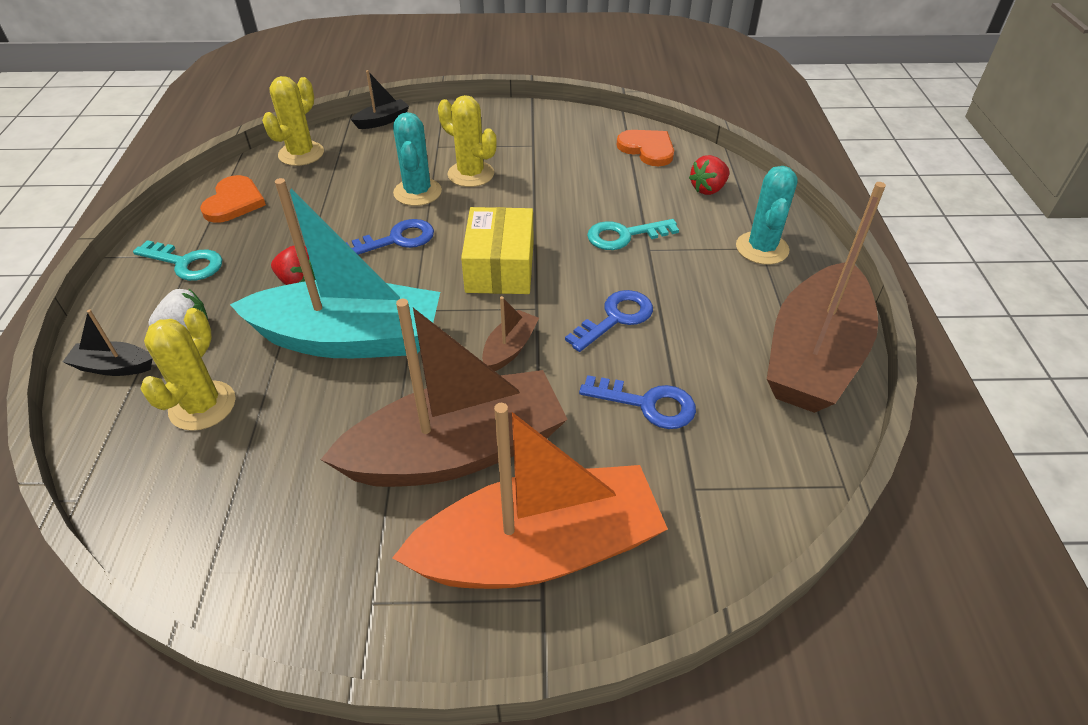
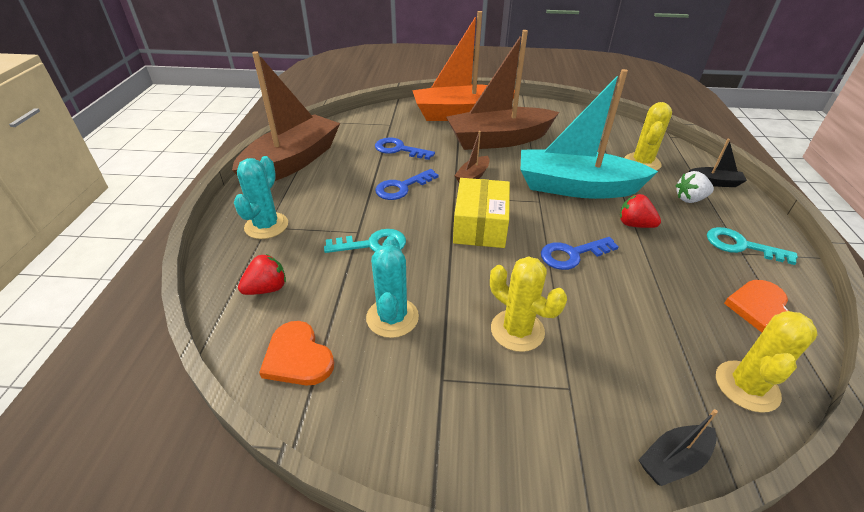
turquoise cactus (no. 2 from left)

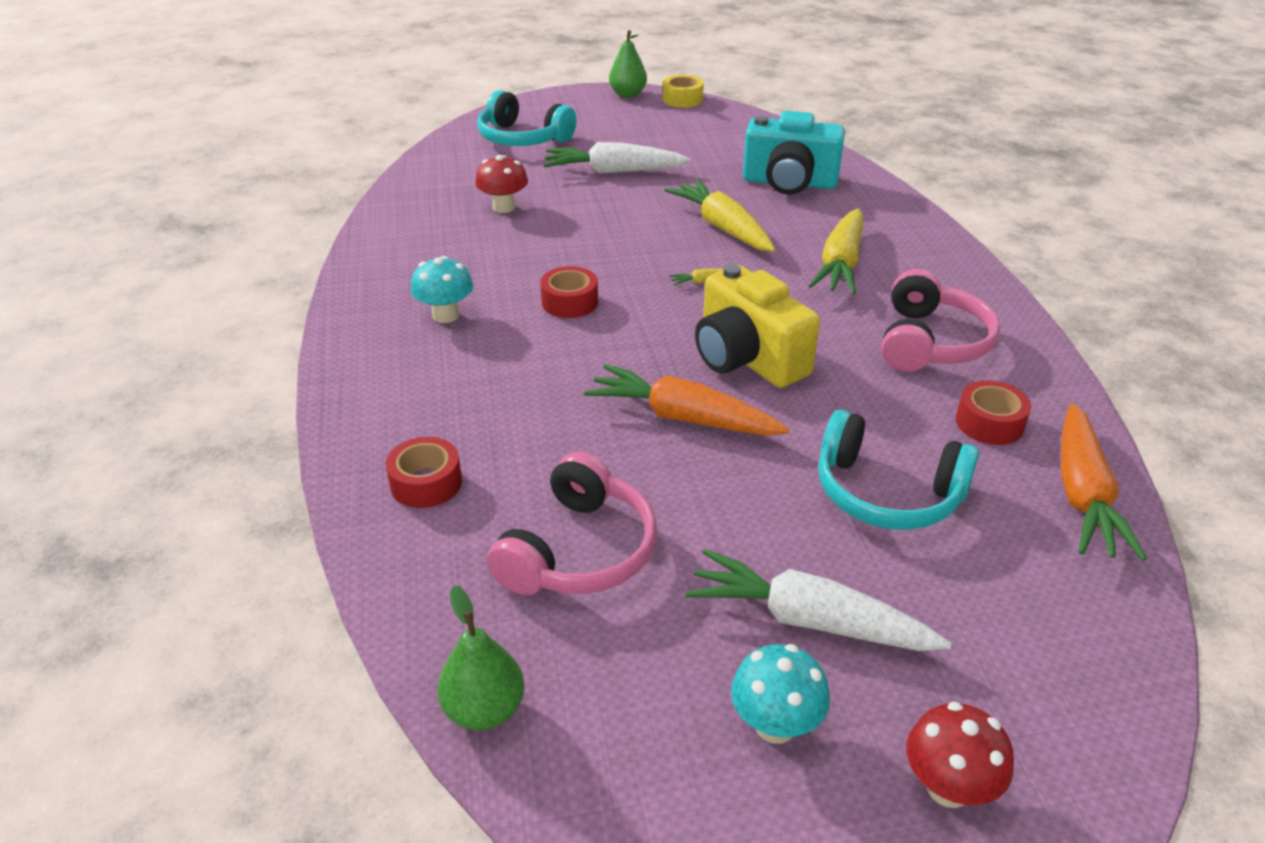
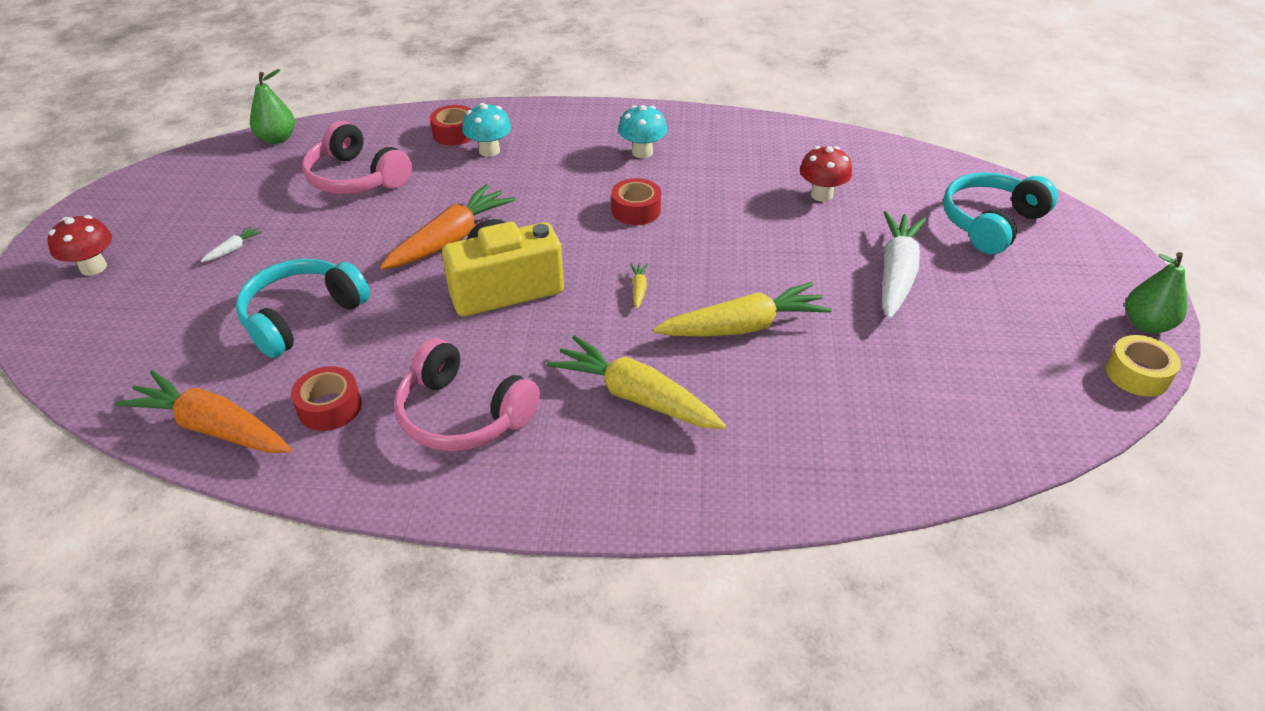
pure white toy carrot (no. 1 from left)
turquoise fungus (no. 1 from left)
turquoise compact camera

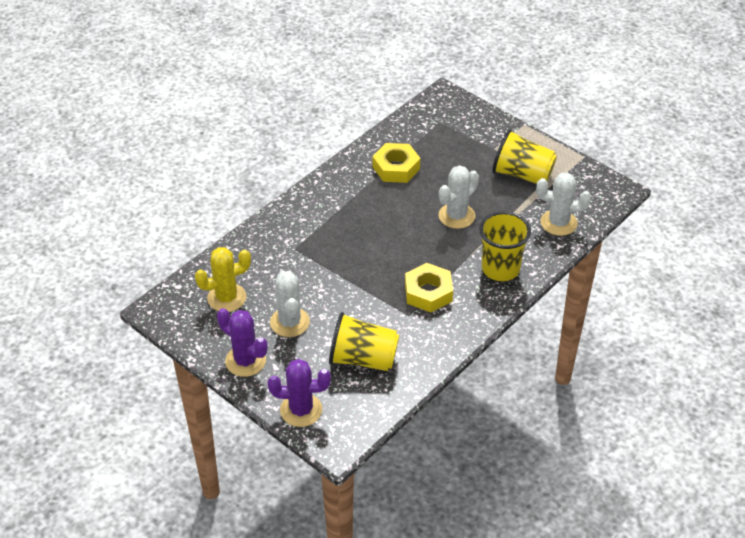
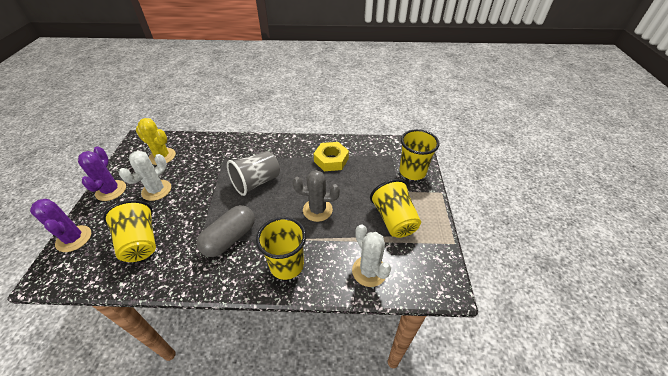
grey pill shape
grey cactus
grey cup
bright yellow cup (no. 4 from left)

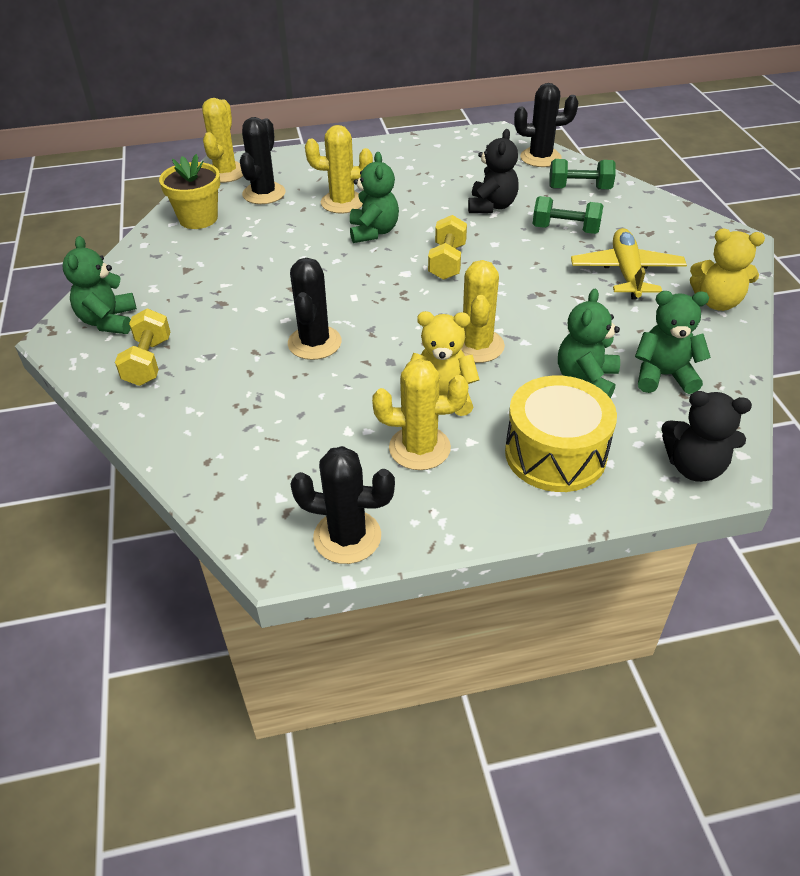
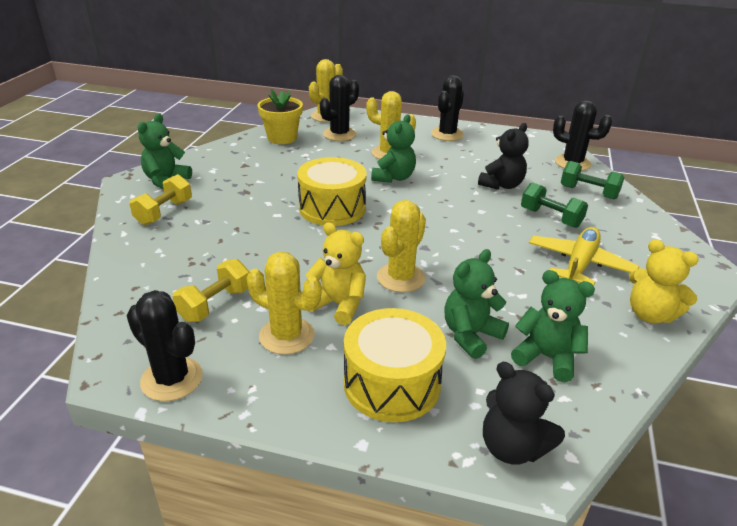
jet-black cactus (no. 3 from left)
bright yellow free weight (no. 2 from left)
bright yellow snare drum (no. 1 from left)

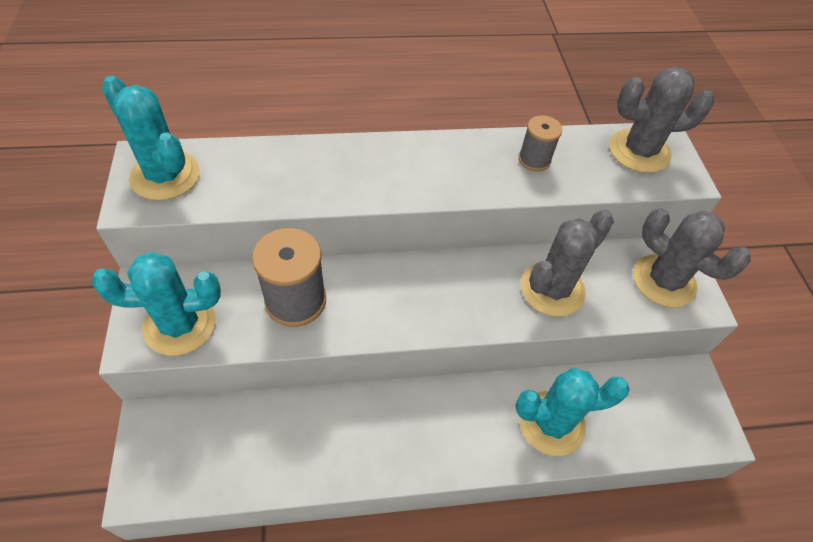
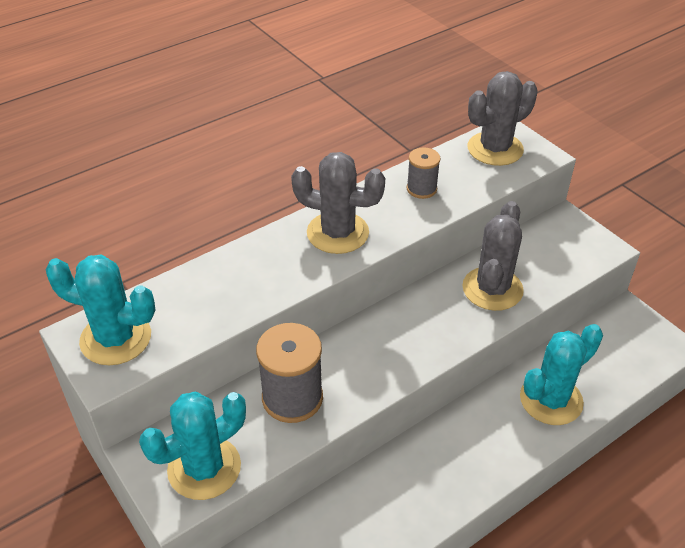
grey cactus (no. 1 from left)

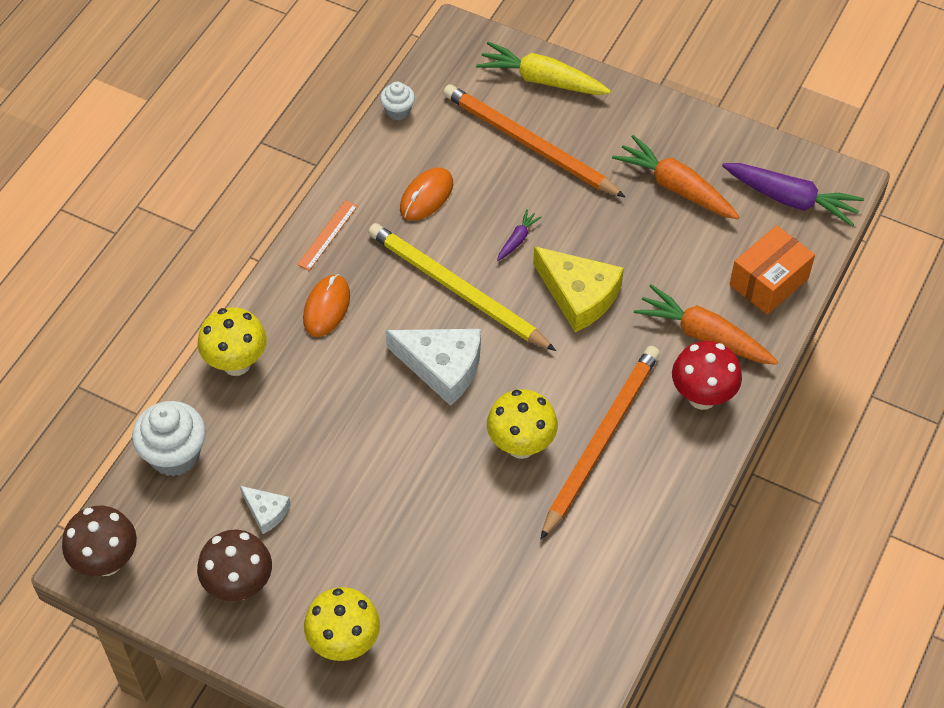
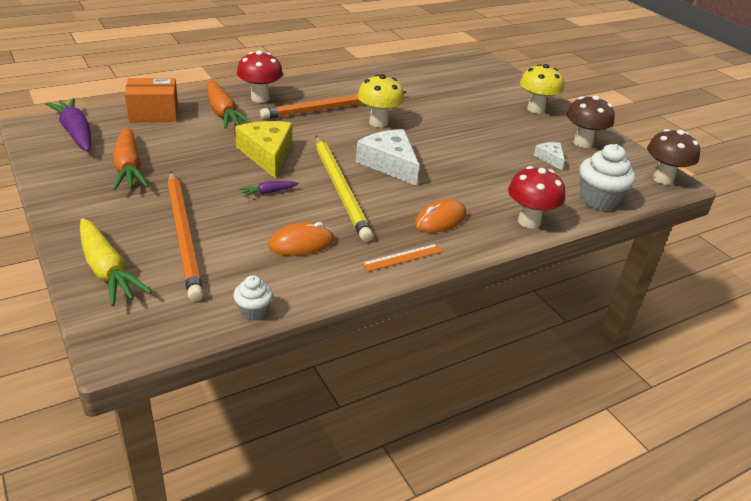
red fungus (no. 2 from left)

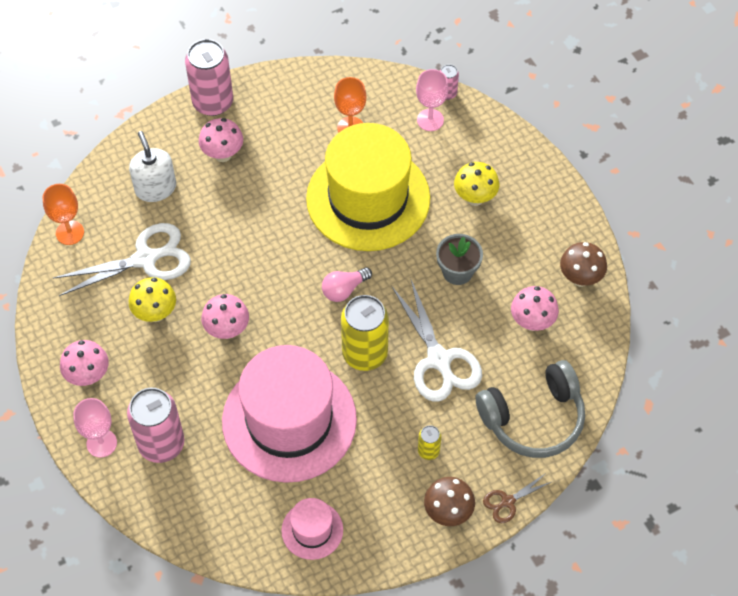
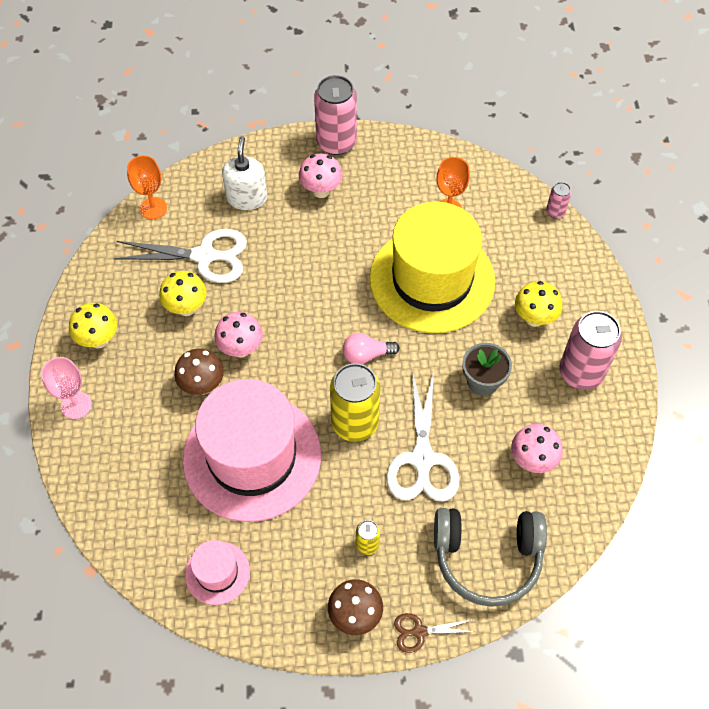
bright yellow fungus (no. 1 from left)
pink can (no. 3 from left)
pink chalice (no. 2 from left in the first image)
dark brown fungus (no. 1 from left)

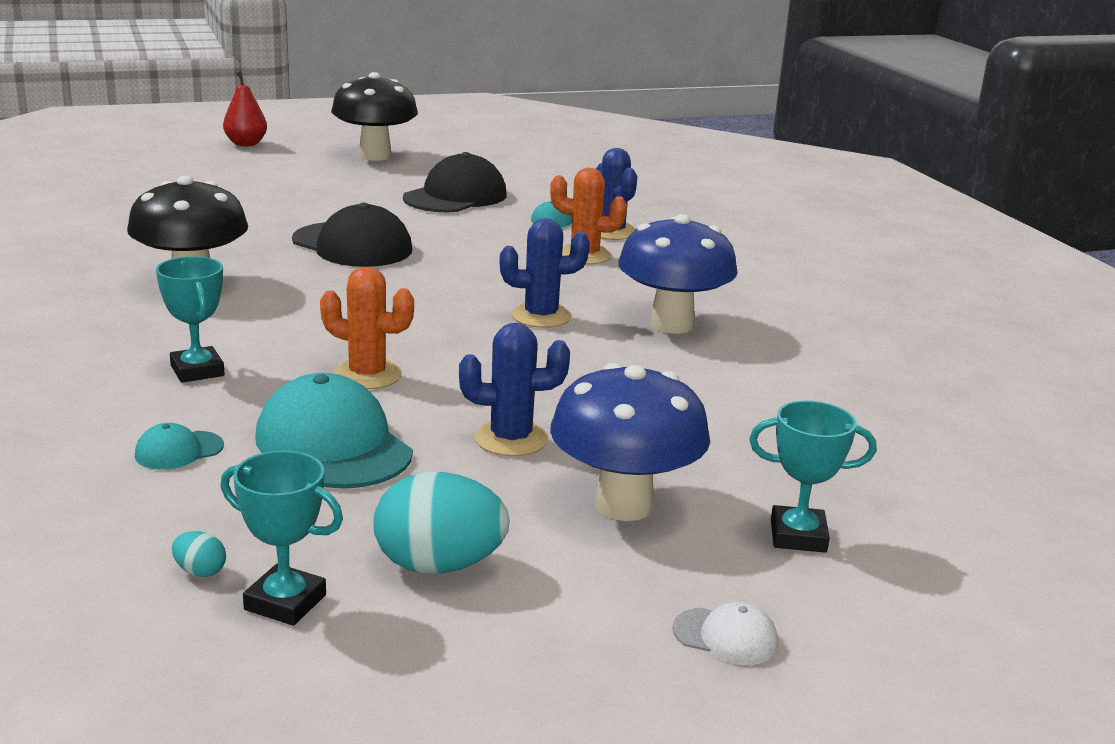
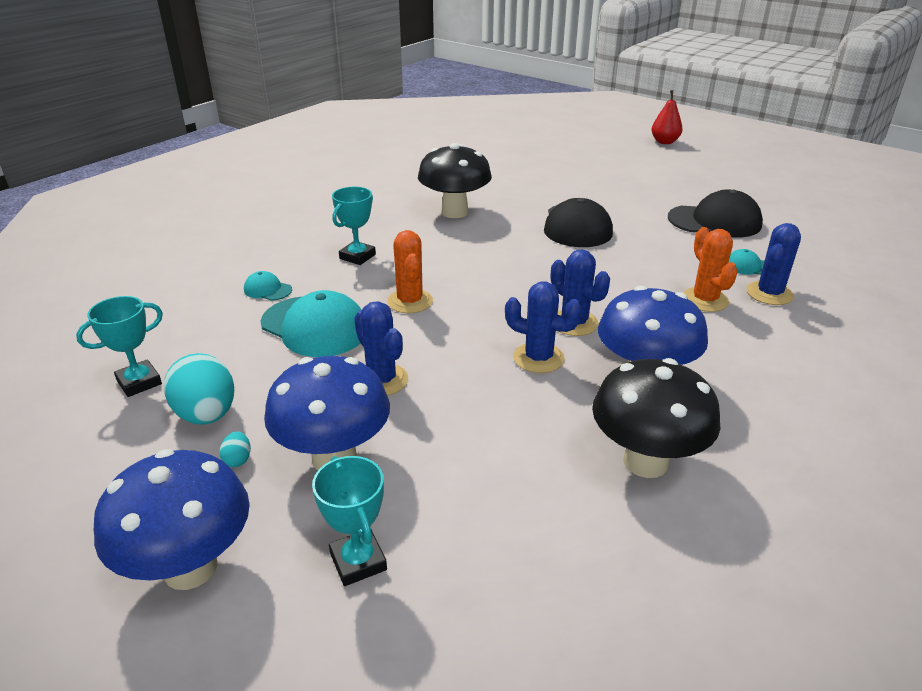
turquoise egg shape (no. 2 from left)
turquoise prize cup (no. 1 from left)
turquoise peaked cap (no. 2 from left)
jet-black fungus (no. 2 from left)
royal blue fungus (no. 1 from left)
royal blue cactus (no. 2 from left)

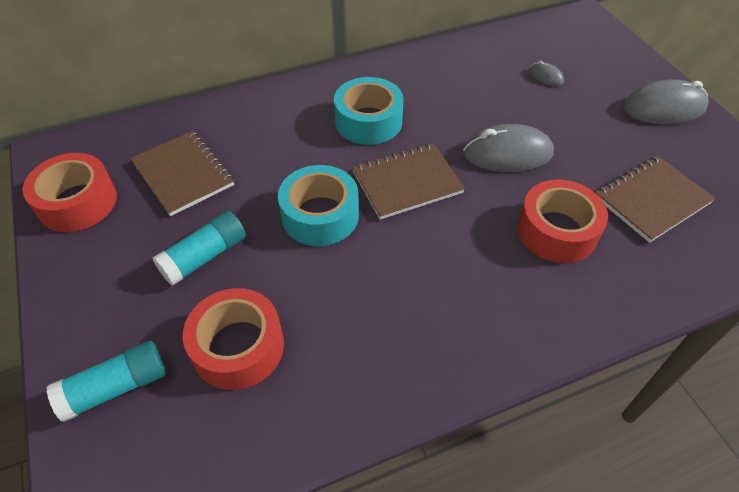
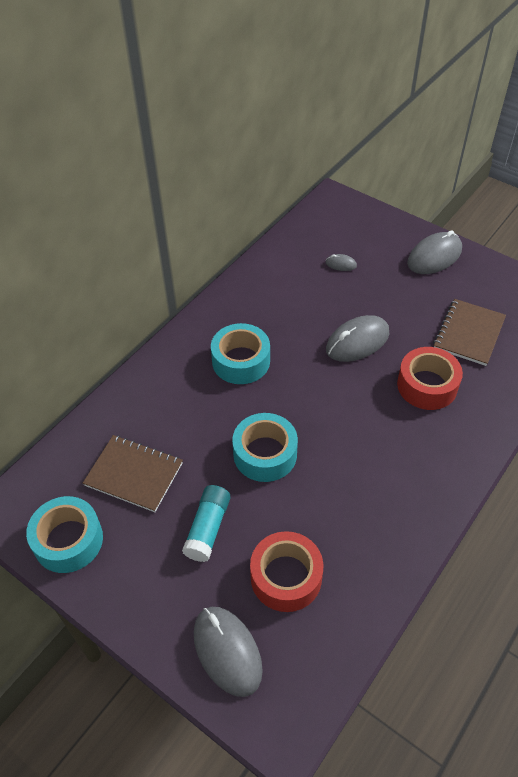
turquoise roll of tape (no. 1 from left)
grey PC mouse (no. 1 from left)
dark brown exercise book (no. 2 from left in the first image)

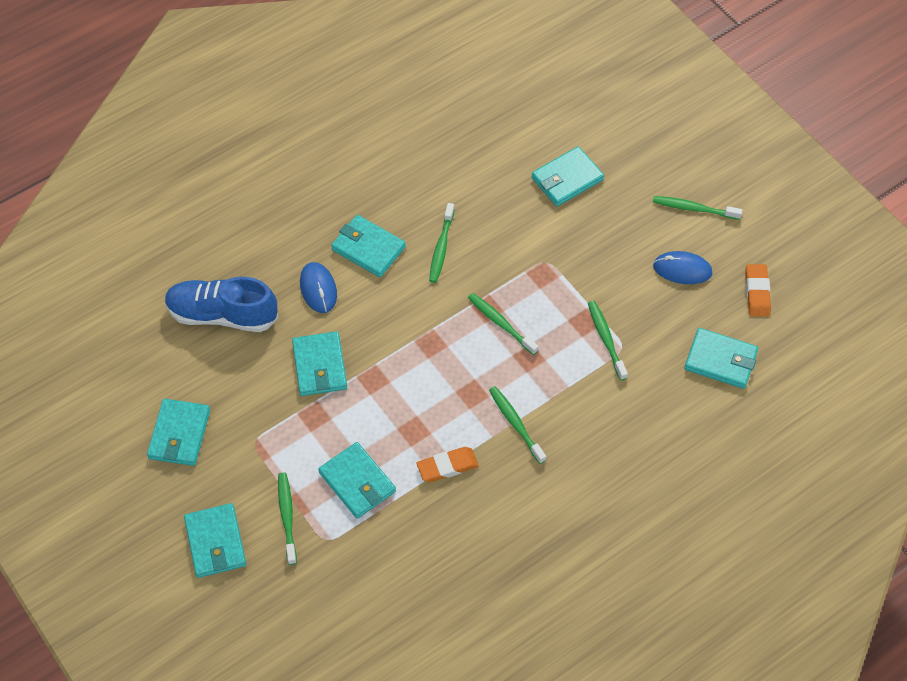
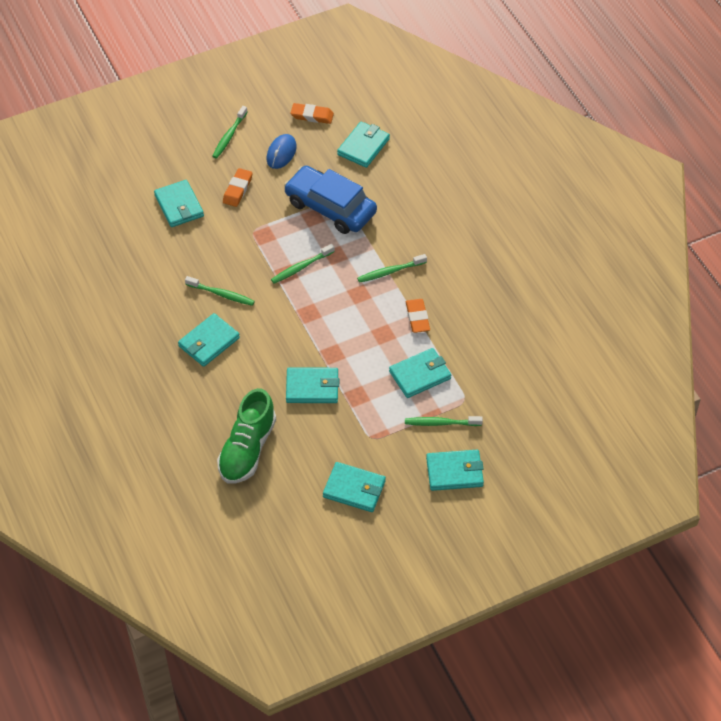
leaf-green lace-up shoe
royal blue PC mouse (no. 1 from left in the first image)
royal blue automobile
orange-coloured eraser (no. 1 from left)

